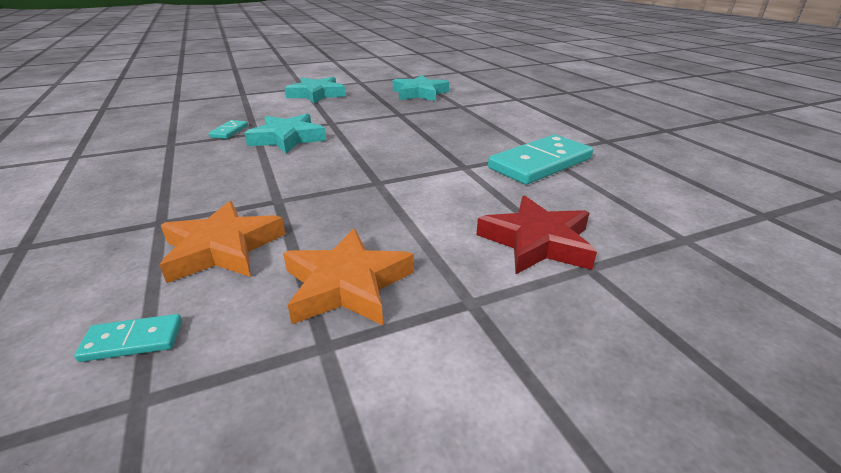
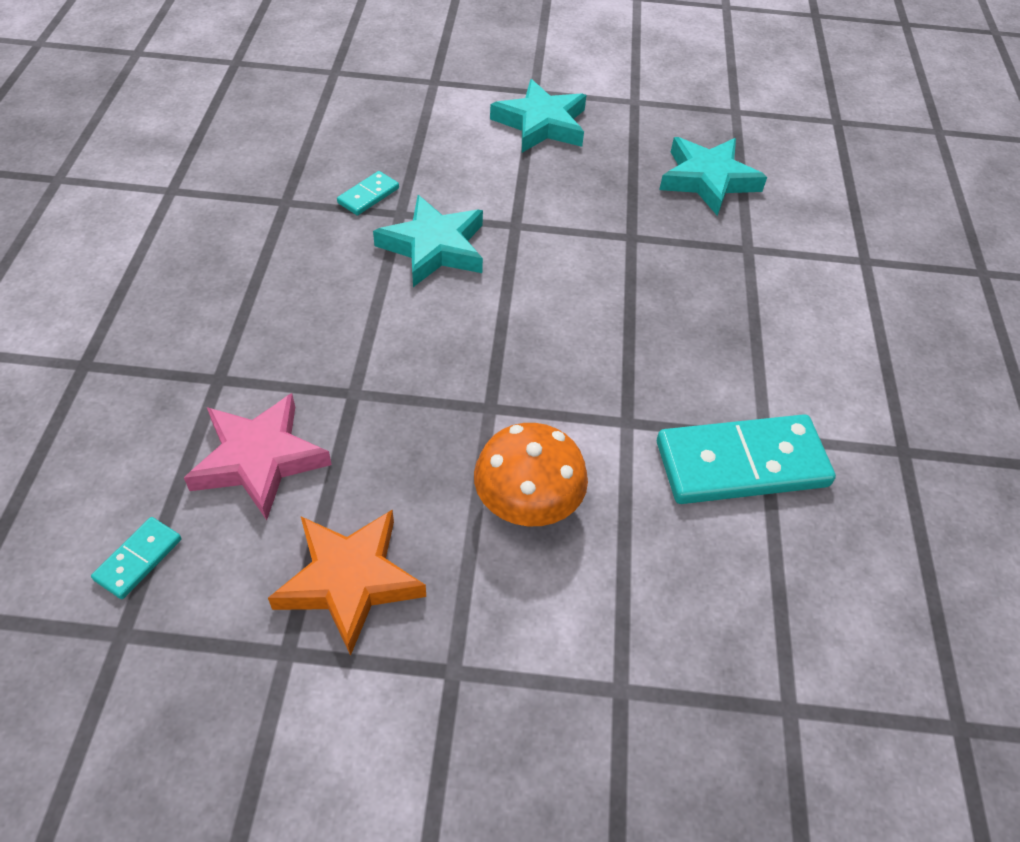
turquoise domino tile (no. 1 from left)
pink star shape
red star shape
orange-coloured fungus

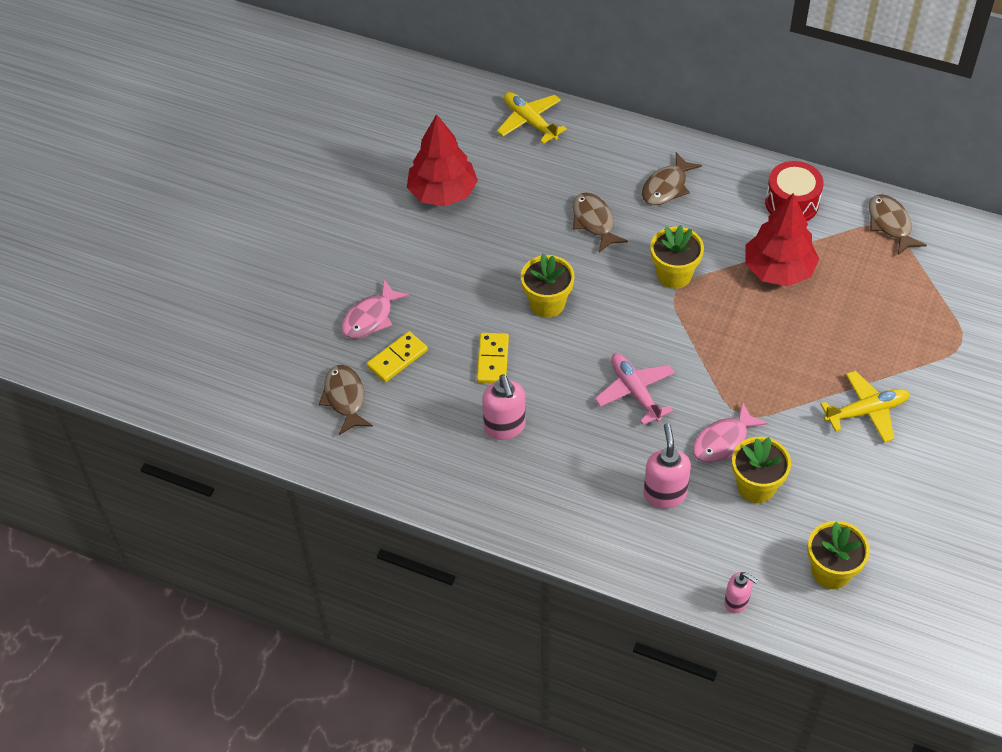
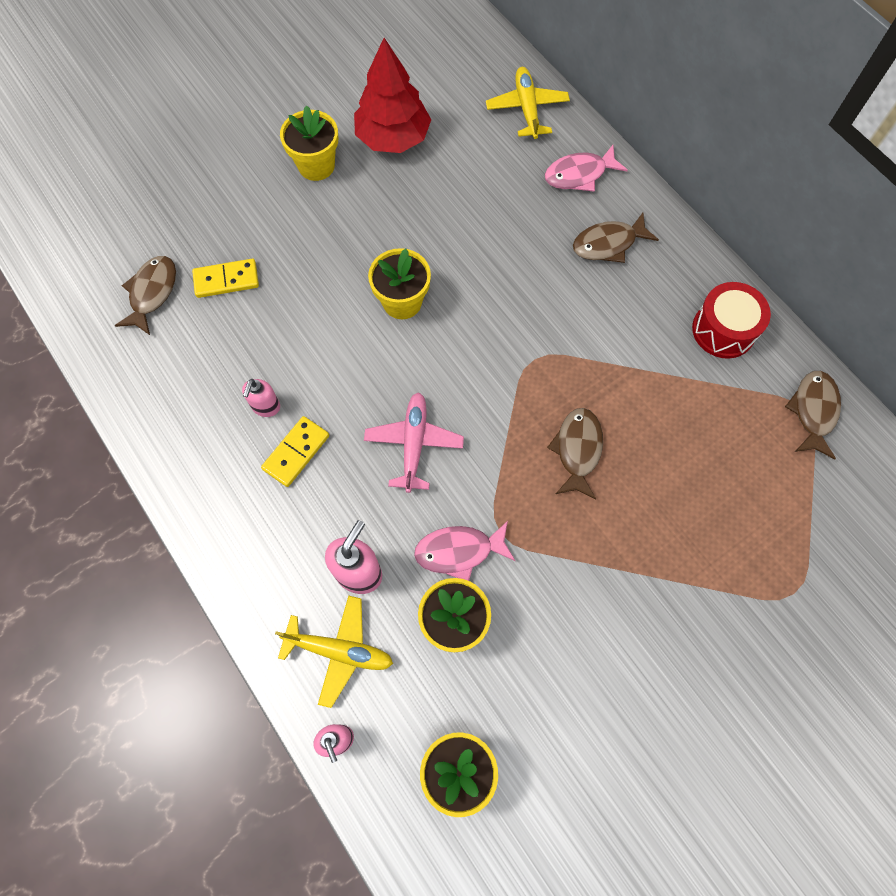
pink toy fish (no. 2 from left)
bright yellow domino tile (no. 2 from left)
pink soap dispenser (no. 1 from left)
dark brown toy fish (no. 2 from left)
bright yellow flower pot (no. 1 from left)
red fir tree (no. 2 from left in the first image)
bright yellow toy plane (no. 1 from left)

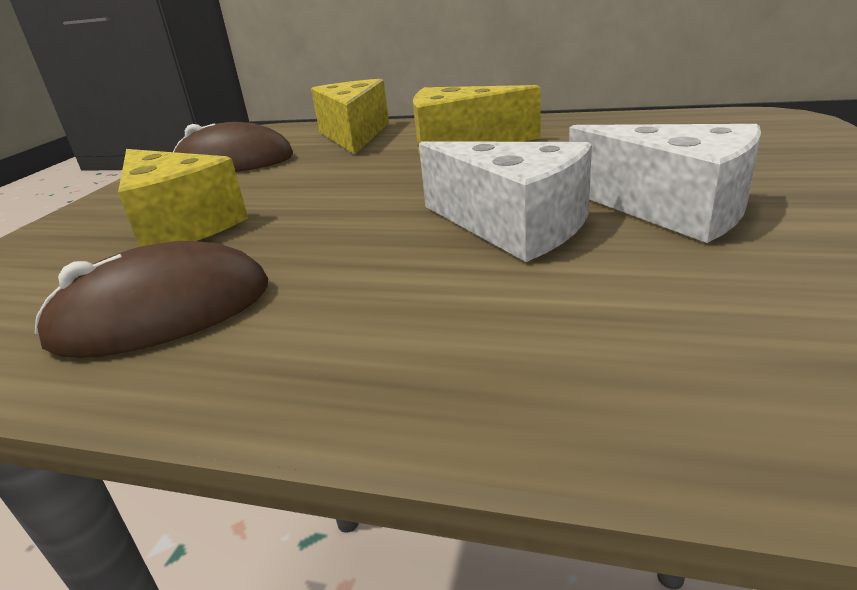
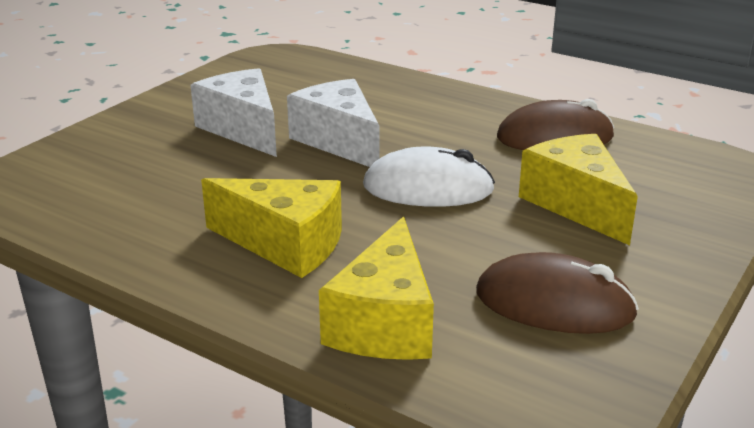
pure white PC mouse

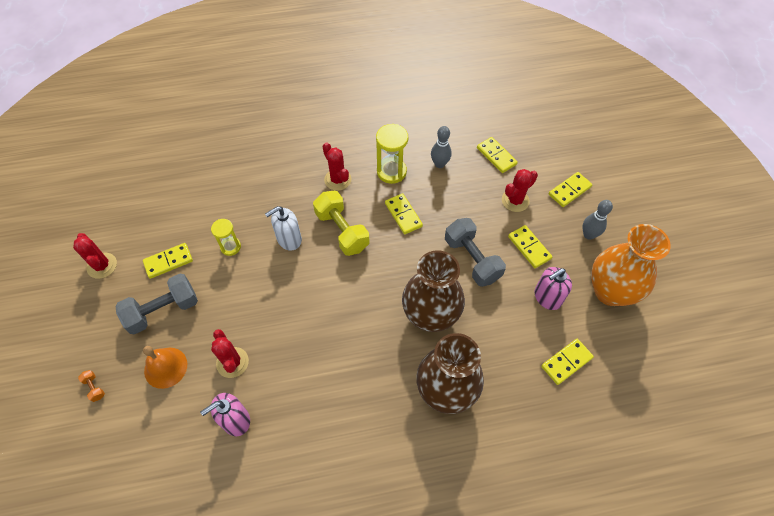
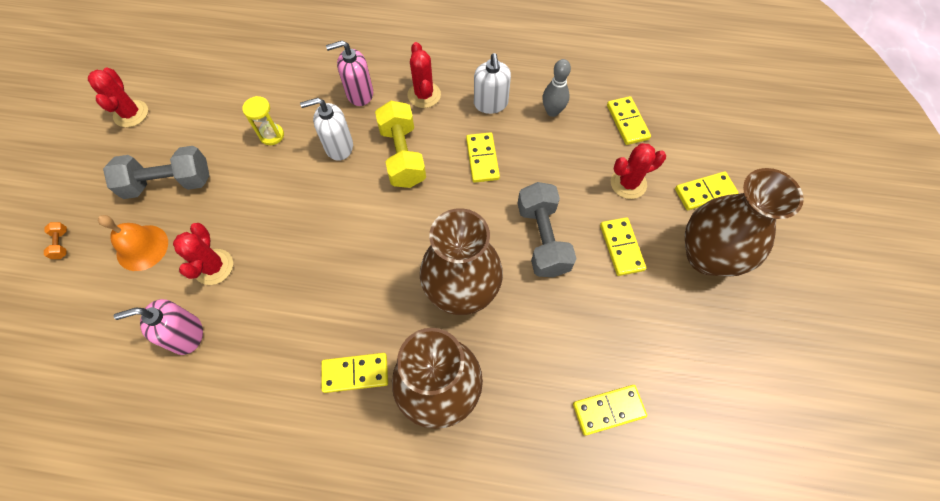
bright yellow domino tile (no. 1 from left)
pure white soap dispenser (no. 2 from left)
pink soap dispenser (no. 2 from left)
dark brown flower vase (no. 3 from left)
orange-coloured flower vase

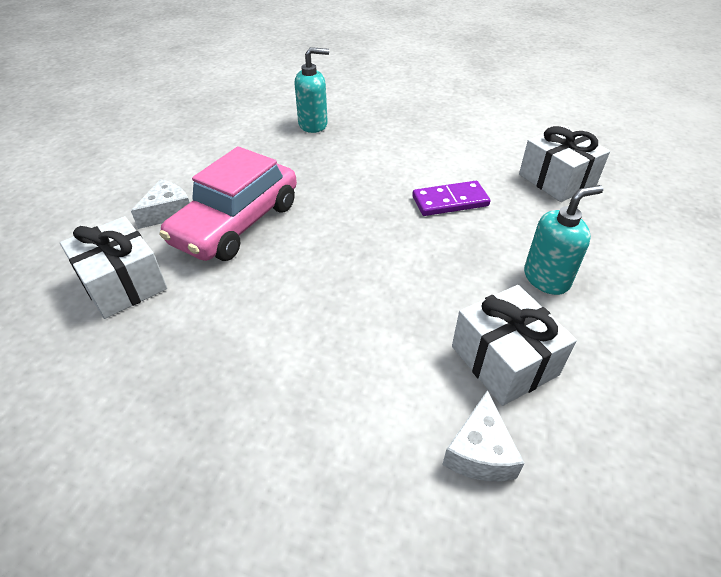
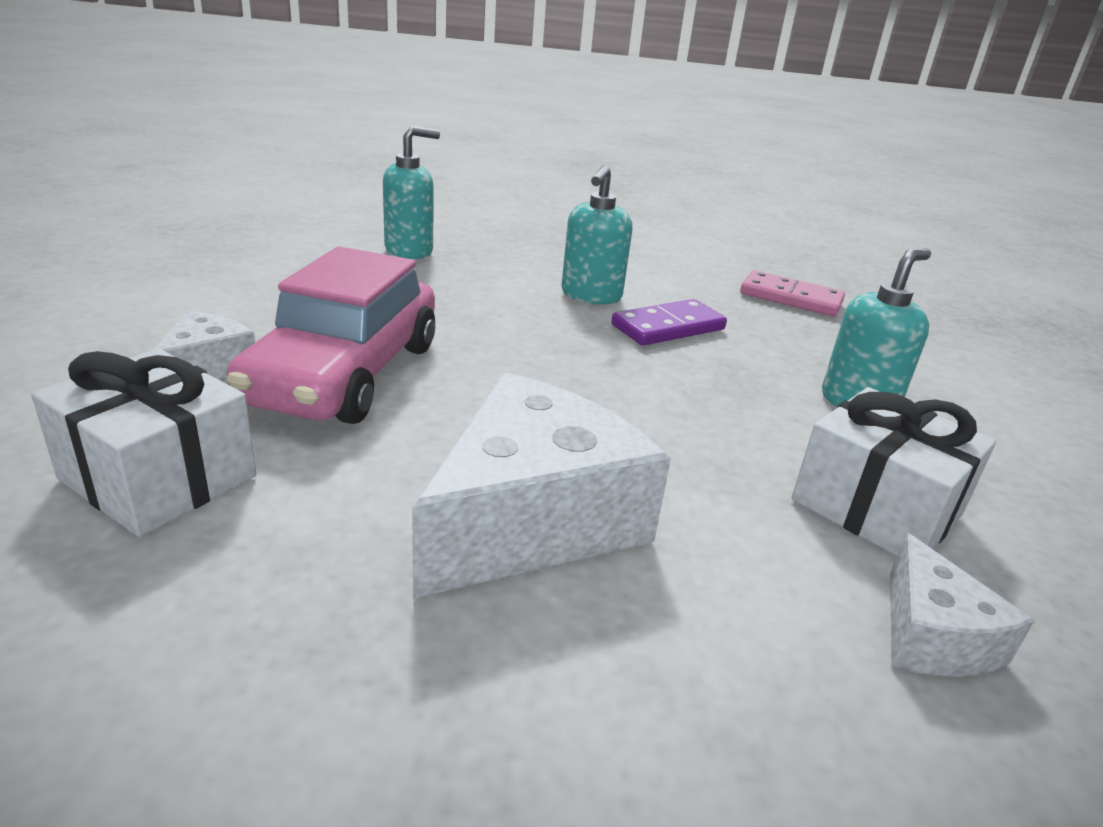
pink domino tile
pure white cheese wedge (no. 2 from left)
turquoise soap dispenser (no. 2 from left)

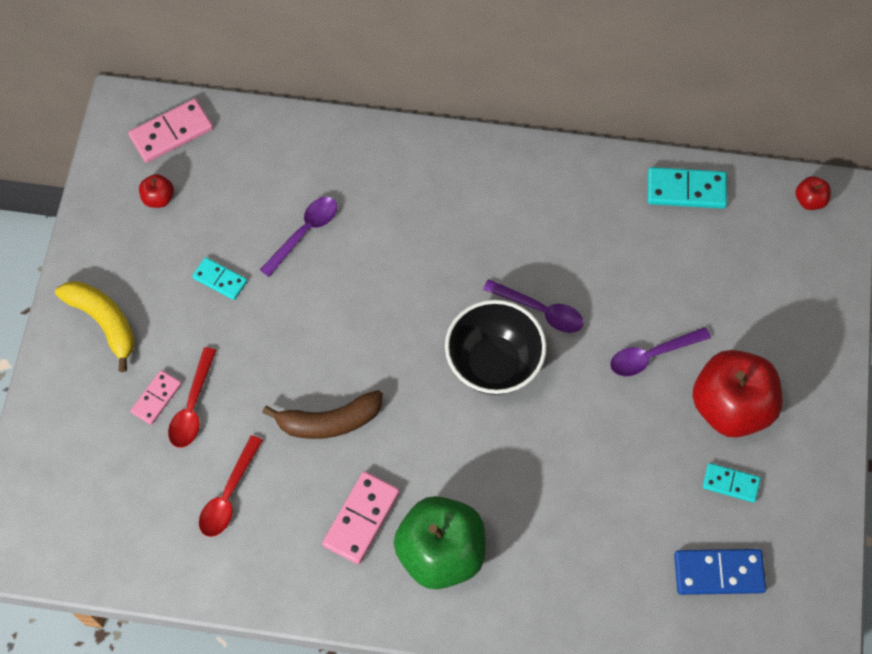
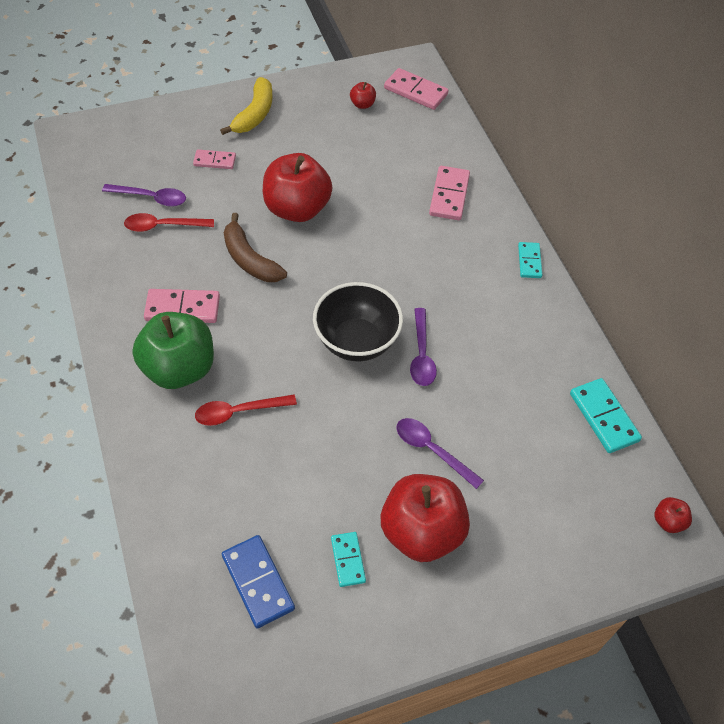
red teaspoon (no. 2 from left)
turquoise domino tile (no. 2 from left)
violet teaspoon (no. 1 from left)
red toy apple (no. 1 from left)
pink domino tile (no. 4 from left)

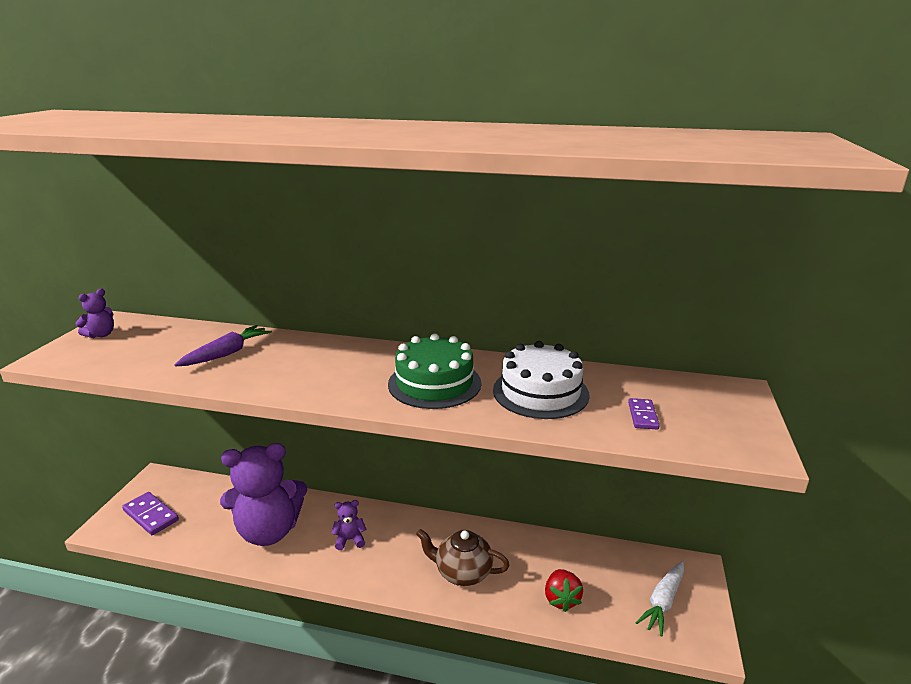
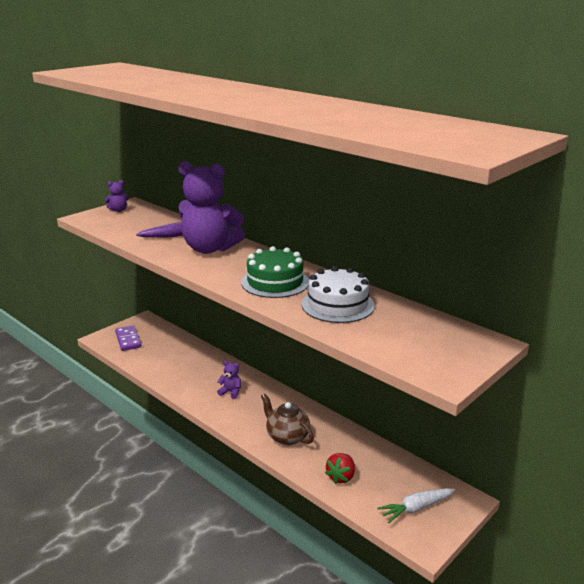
violet stuffed bear (no. 2 from left)
violet domino tile (no. 2 from left in the first image)

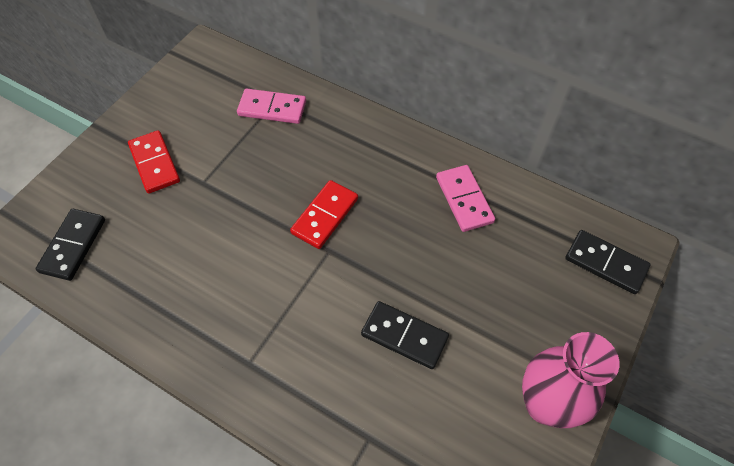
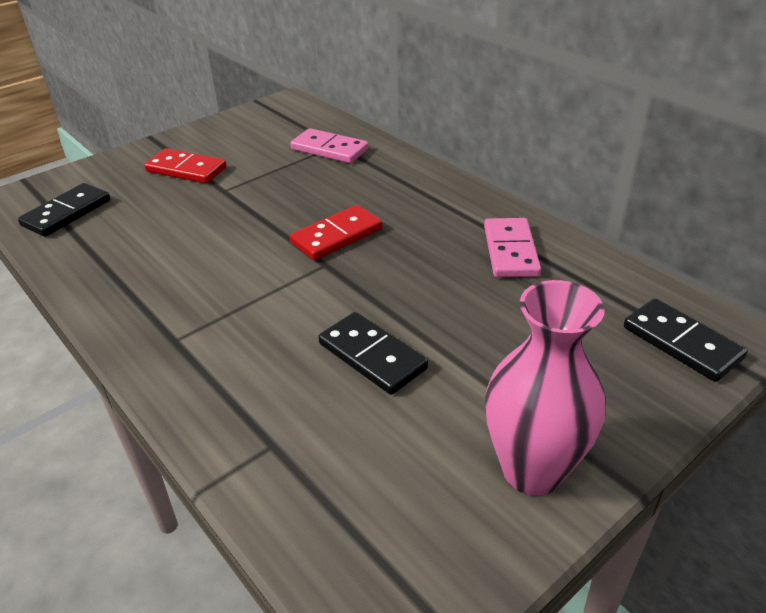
red domino tile (no. 1 from left)

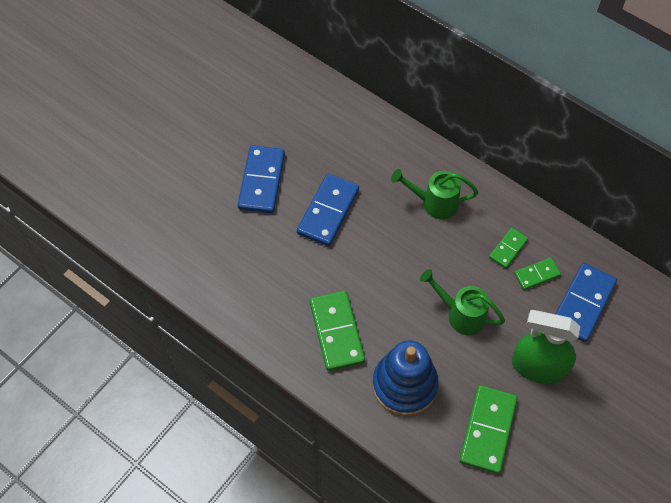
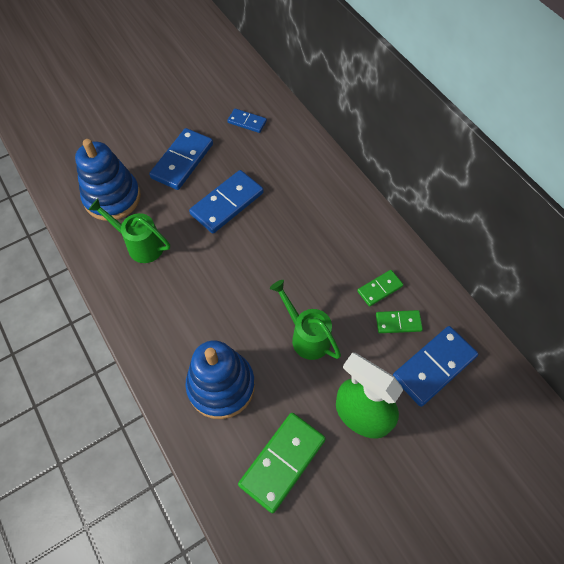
leaf-green domino tile (no. 1 from left in the first image)
leaf-green sprinkling can (no. 1 from left)
royal blue ring stacker (no. 1 from left)
royal blue domino tile (no. 3 from left)

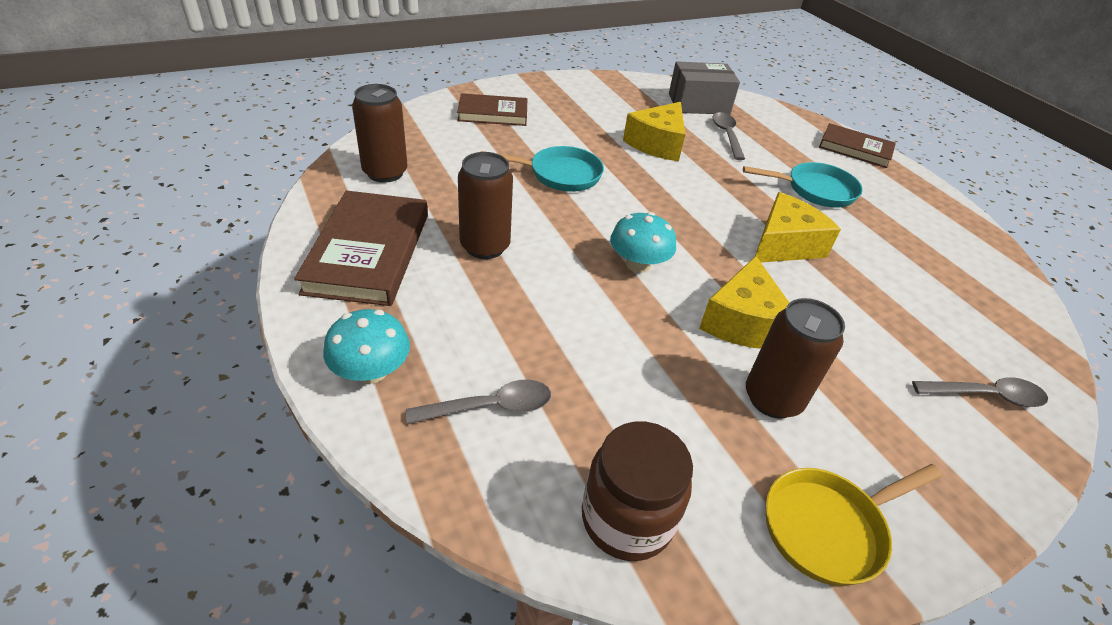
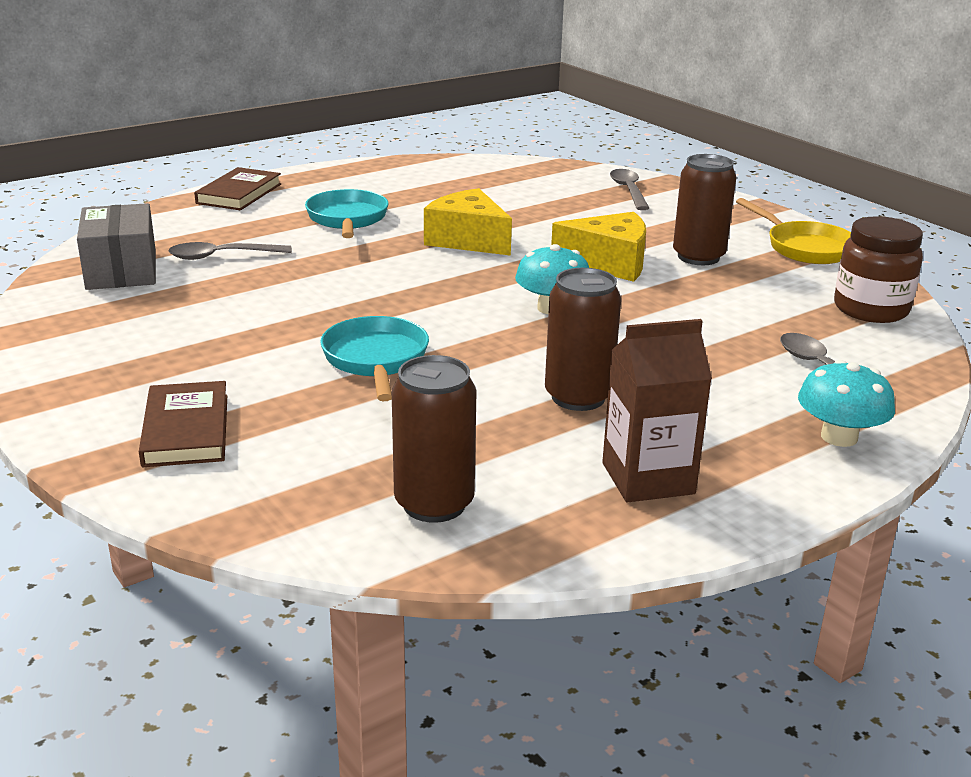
dark brown milk carton
bright yellow cheese wedge (no. 1 from left in the first image)

